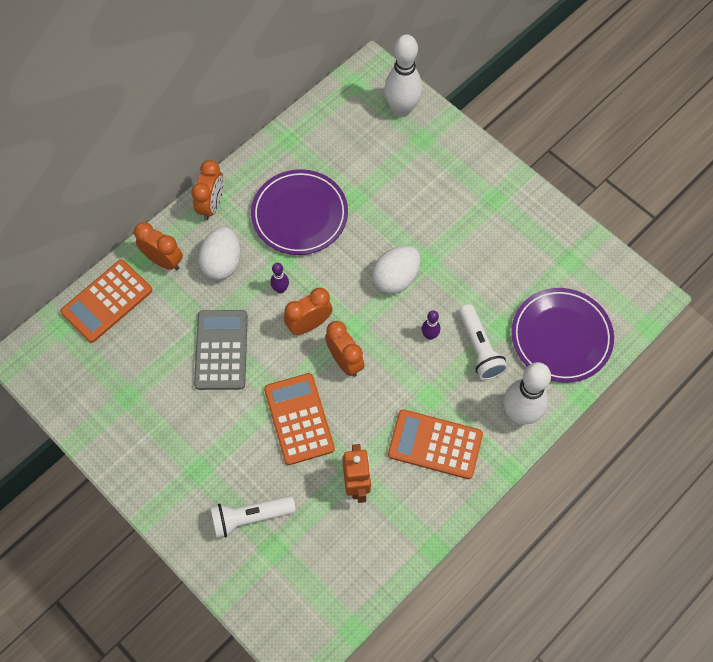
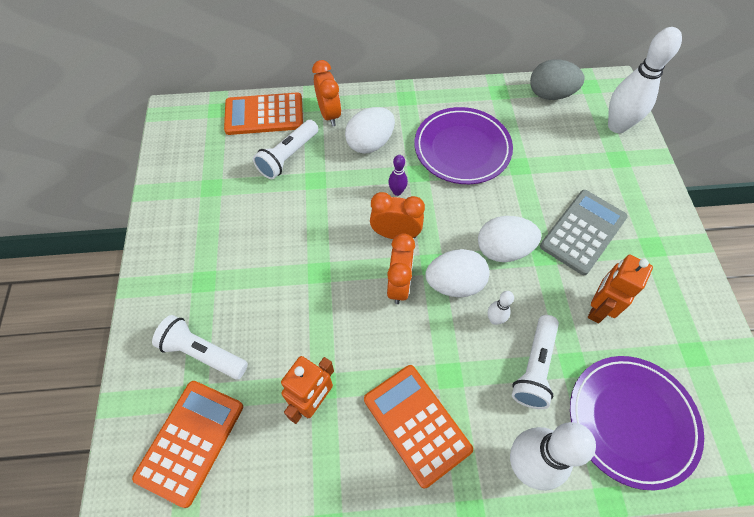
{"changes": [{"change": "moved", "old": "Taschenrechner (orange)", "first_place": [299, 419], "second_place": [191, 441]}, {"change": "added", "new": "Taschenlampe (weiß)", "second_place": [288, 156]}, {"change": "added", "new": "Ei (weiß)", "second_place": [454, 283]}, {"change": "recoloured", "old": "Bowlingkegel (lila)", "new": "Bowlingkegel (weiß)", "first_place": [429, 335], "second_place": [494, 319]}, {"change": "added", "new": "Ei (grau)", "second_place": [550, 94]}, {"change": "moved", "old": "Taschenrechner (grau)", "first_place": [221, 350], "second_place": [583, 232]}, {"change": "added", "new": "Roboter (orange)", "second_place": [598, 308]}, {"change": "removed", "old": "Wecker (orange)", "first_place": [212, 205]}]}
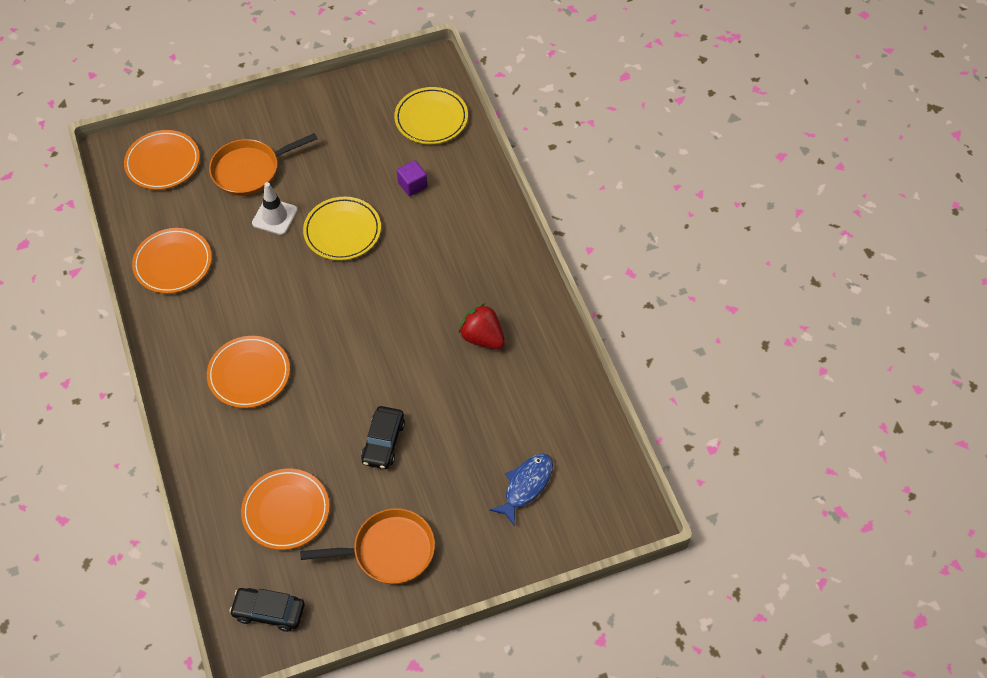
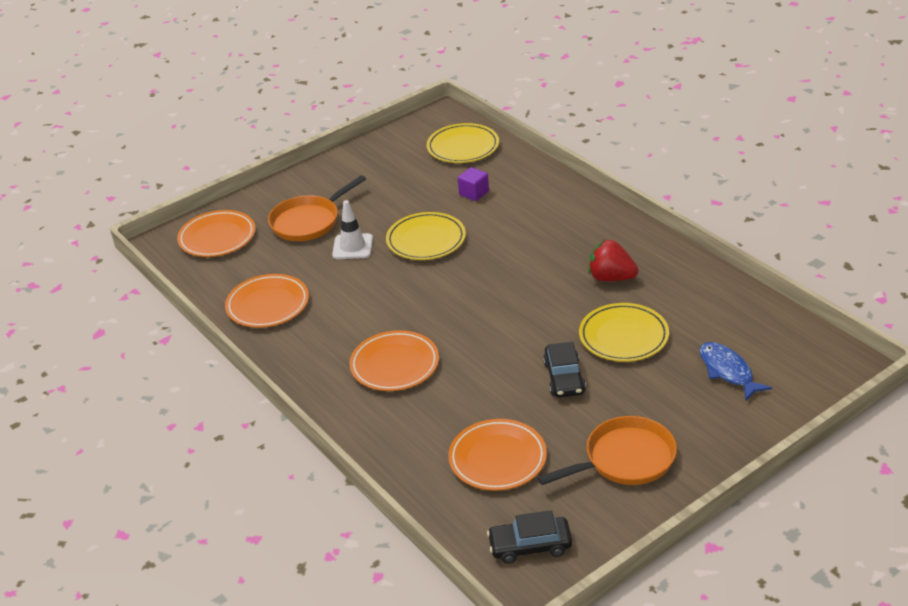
{"changes": [{"change": "added", "new": "Teller (gelb)", "second_place": [623, 336]}, {"change": "turned", "old": "Fisch (blau)", "first_place": [526, 486], "second_place": [728, 371], "degrees": -45}]}
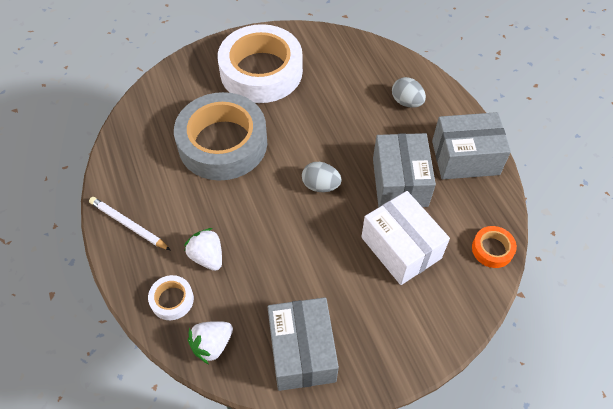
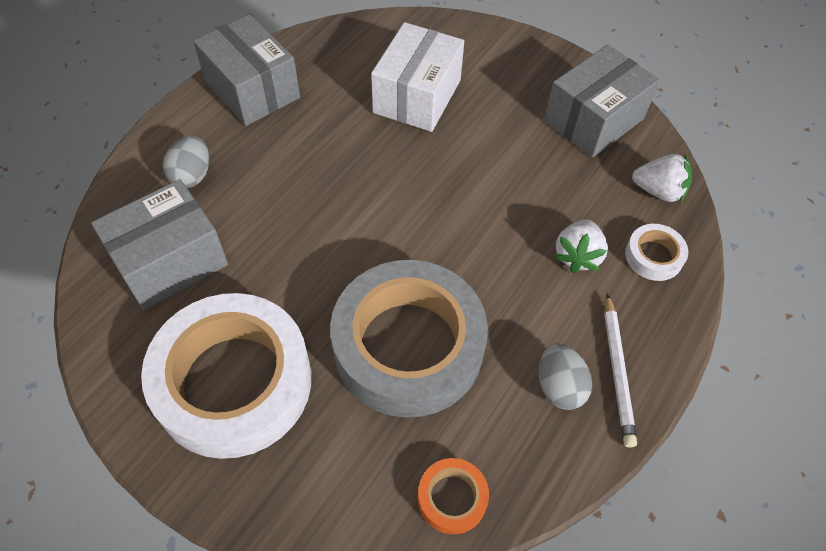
{"changes": [{"change": "moved", "old": "Schachtel (grau)", "first_place": [400, 182], "second_place": [170, 261]}, {"change": "moved", "old": "Klebeband (orange)", "first_place": [492, 249], "second_place": [452, 498]}, {"change": "moved", "old": "Ei (grau)", "first_place": [320, 185], "second_place": [559, 387]}]}
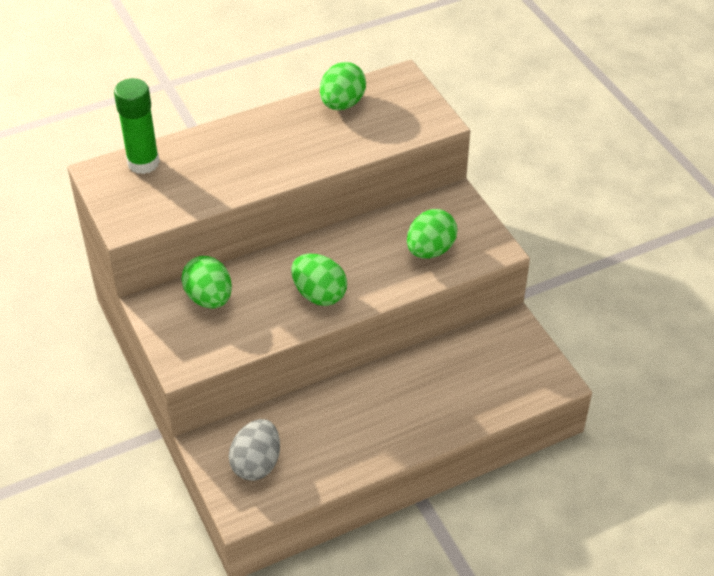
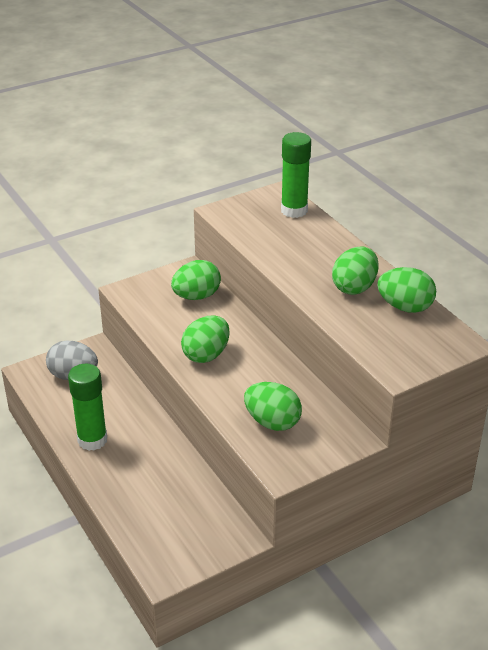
{"changes": [{"change": "added", "new": "Klebestift (grün)", "second_place": [92, 440]}, {"change": "added", "new": "Ei (grün)", "second_place": [354, 287]}]}
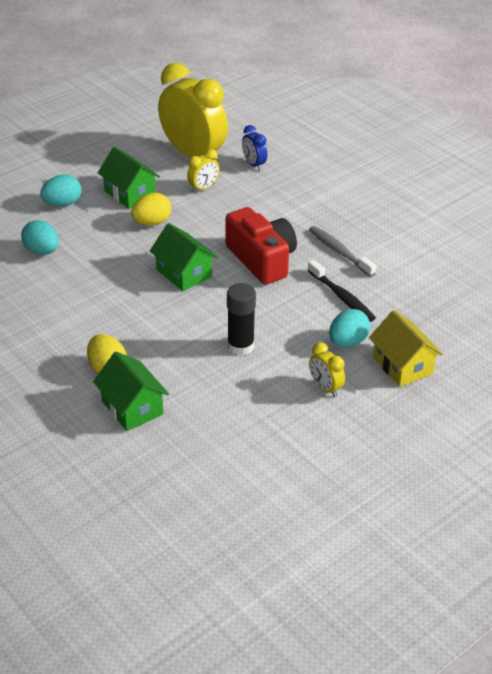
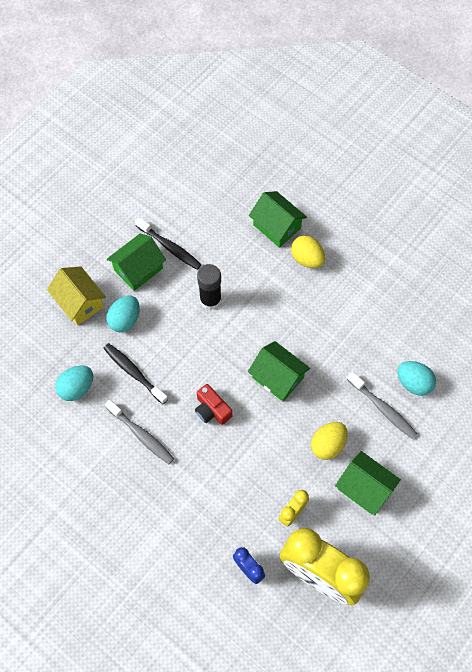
{"changes": [{"change": "moved", "old": "Ei (türkis)", "first_place": [62, 204], "second_place": [77, 388]}, {"change": "replaced", "old": "Wecker (gelb)", "new": "Haus (grün)", "first_place": [325, 388], "second_place": [138, 269]}, {"change": "added", "new": "Zahnbürste (schwarz)", "second_place": [170, 247]}, {"change": "resized", "old": "Kamera (rot)", "first_place": [262, 259], "second_place": [212, 410], "factor": 0.54}, {"change": "added", "new": "Zahnbürste (grau)", "second_place": [383, 408]}]}
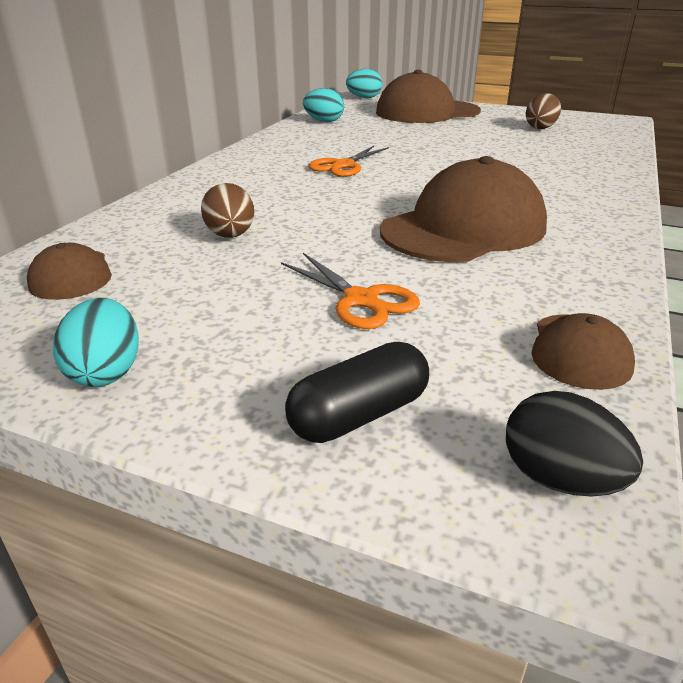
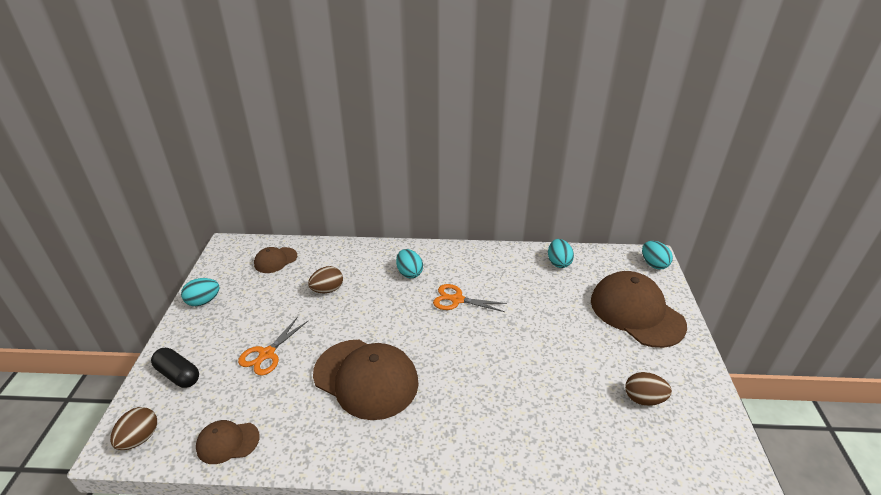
{"changes": [{"change": "recoloured", "old": "Ei (schwarz)", "new": "Ei (braun)", "first_place": [559, 479], "second_place": [140, 438]}, {"change": "added", "new": "Ei (türkis)", "second_place": [409, 273]}]}
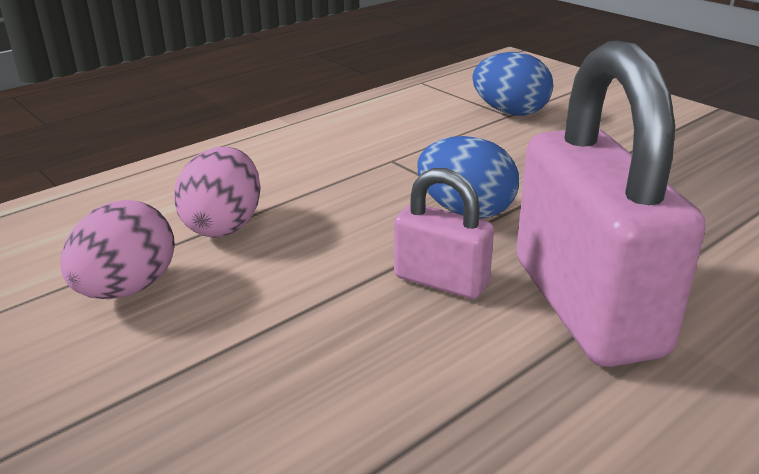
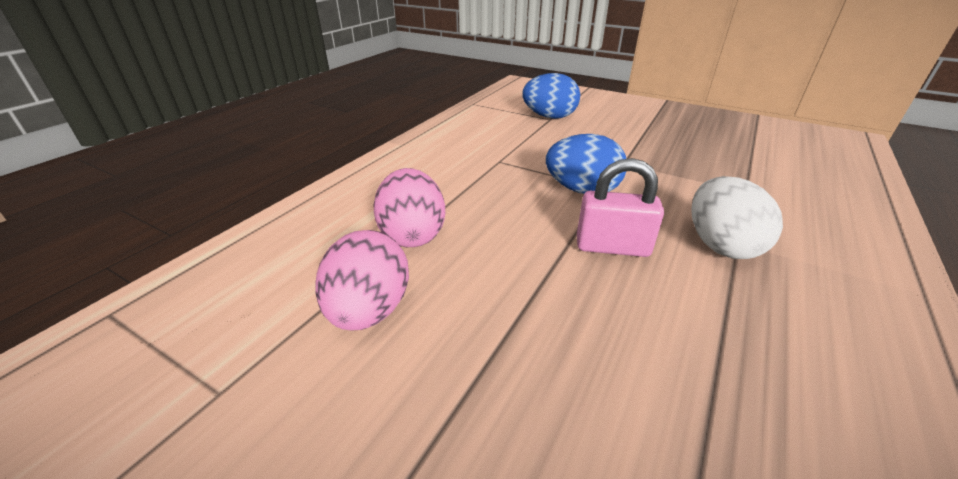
{"changes": [{"change": "replaced", "old": "Vorhängeschloss (rosa)", "new": "Ei (weiß)", "first_place": [586, 306], "second_place": [720, 245]}]}
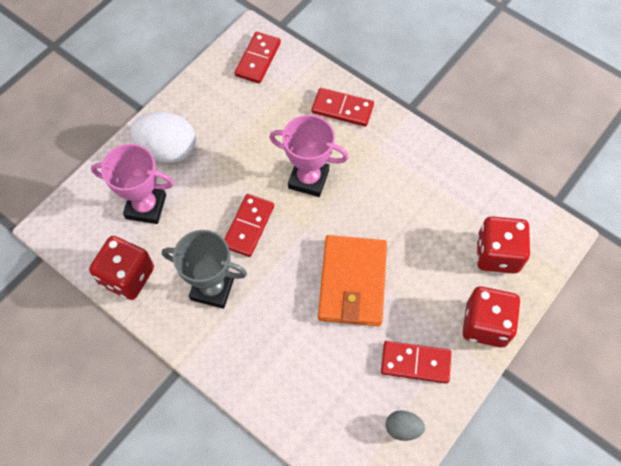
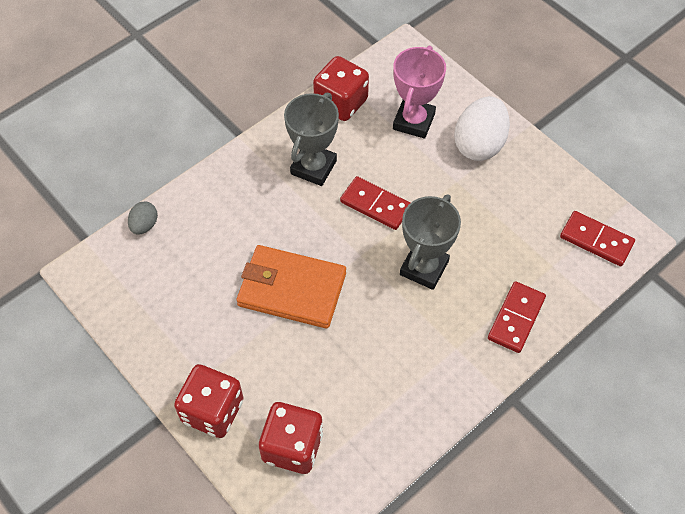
{"changes": [{"change": "moved", "old": "Ei (grau)", "first_place": [403, 428], "second_place": [144, 225]}, {"change": "recoloured", "old": "Pokal (rosa)", "new": "Pokal (grau)", "first_place": [308, 179], "second_place": [424, 268]}, {"change": "removed", "old": "Dominostein (rot)", "first_place": [415, 362]}]}
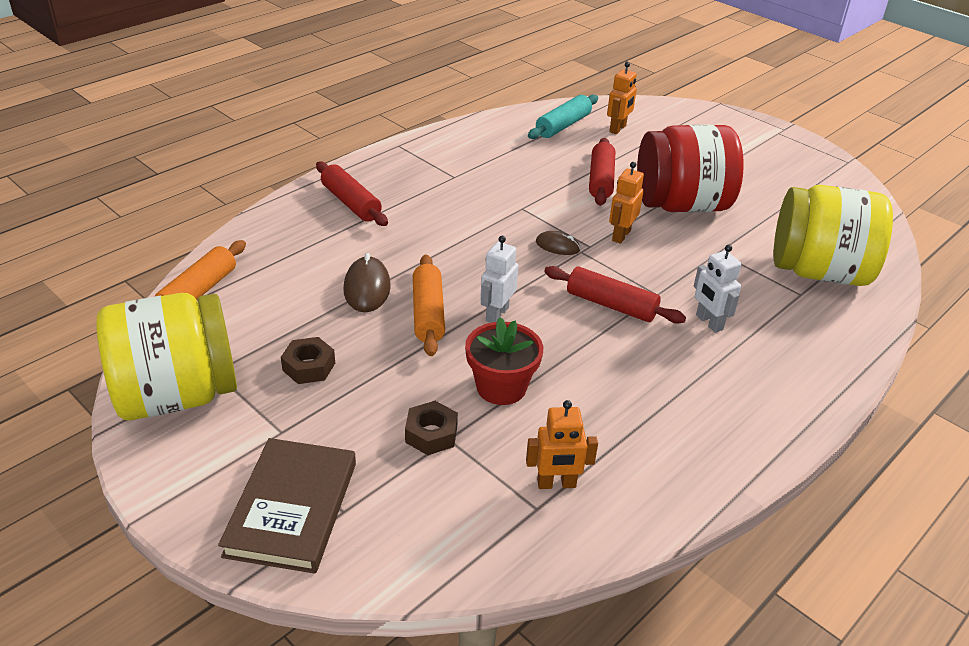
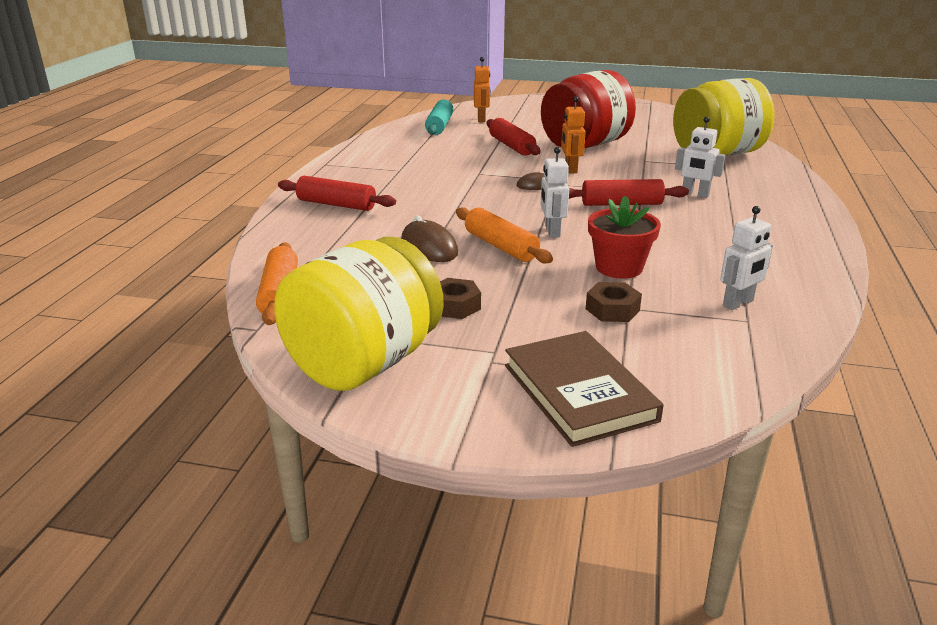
{"changes": [{"change": "recoloured", "old": "Roboter (orange)", "new": "Roboter (weiß)", "first_place": [556, 484], "second_place": [738, 303]}]}
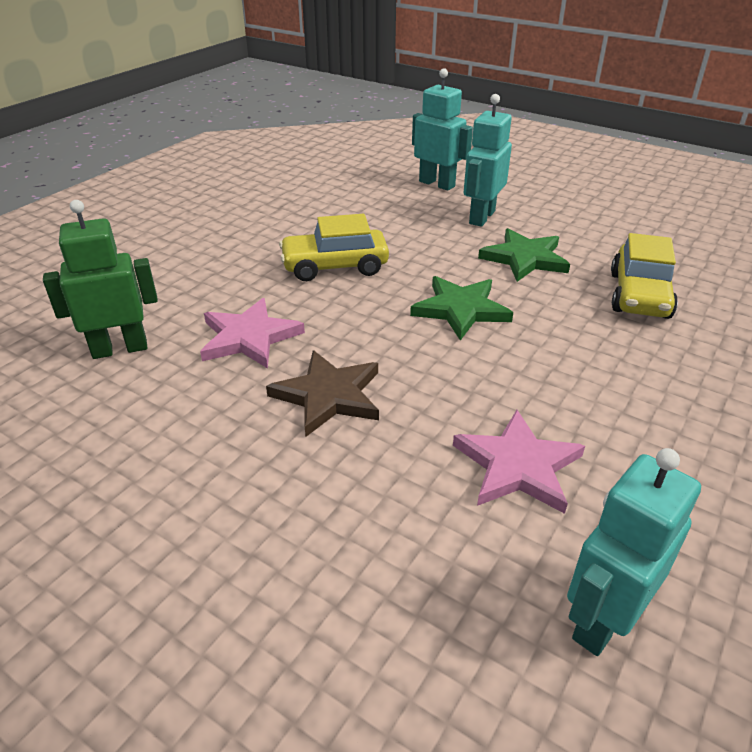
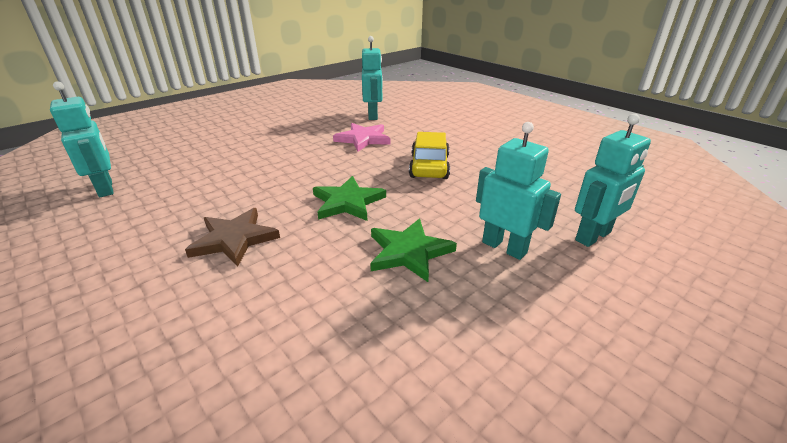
{"changes": [{"change": "moved", "old": "Stern (braun)", "first_place": [328, 396], "second_place": [234, 239]}, {"change": "recoloured", "old": "Roboter (grün)", "new": "Roboter (türkis)", "first_place": [120, 349], "second_place": [373, 115]}, {"change": "removed", "old": "Stern (rosa)", "first_place": [518, 466]}, {"change": "removed", "old": "Auto (gelb)", "first_place": [639, 295]}]}
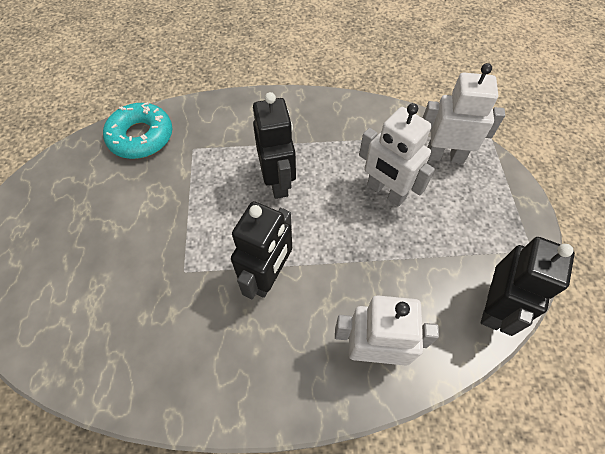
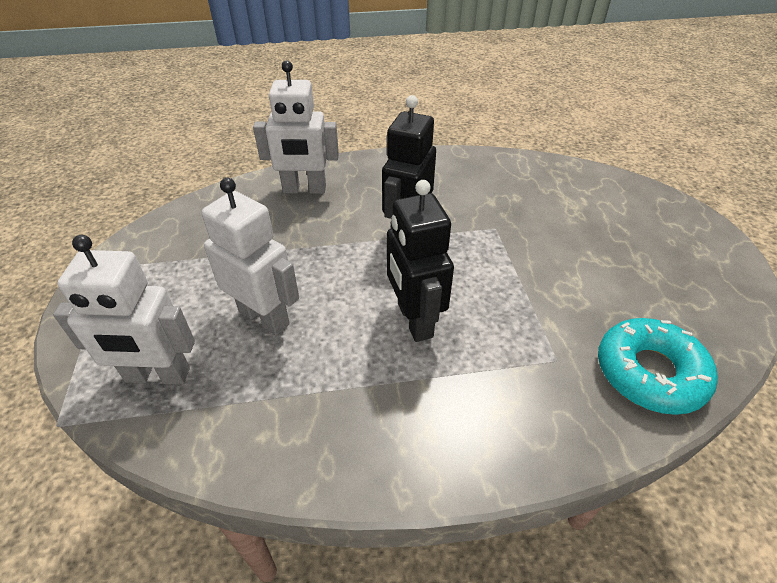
{"changes": [{"change": "removed", "old": "Roboter (schwarz)", "first_place": [493, 307]}]}
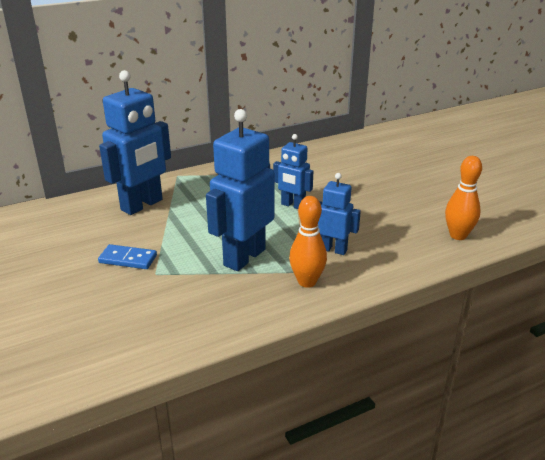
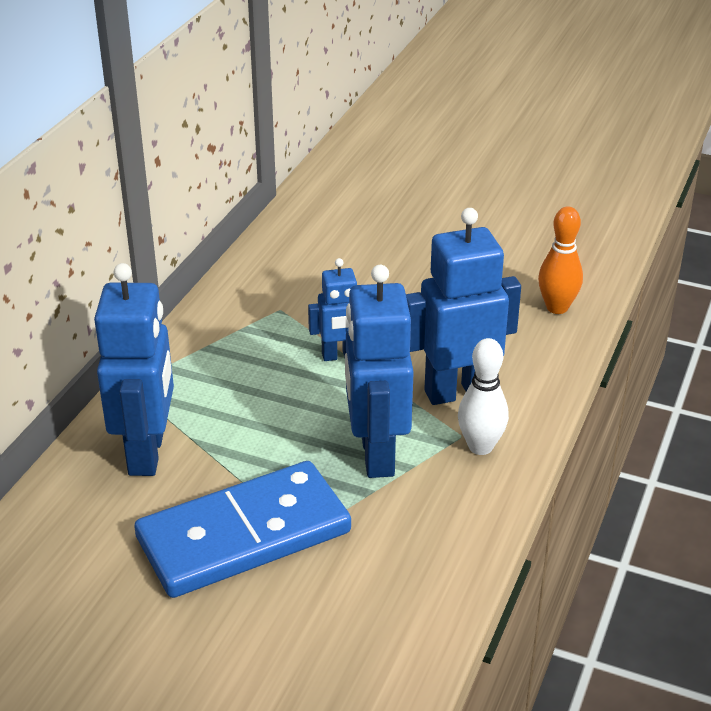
{"changes": [{"change": "resized", "old": "Dominostein (blau)", "first_place": [128, 259], "second_place": [243, 535], "factor": 2.42}, {"change": "resized", "old": "Roboter (blau)", "first_place": [333, 249], "second_place": [458, 392], "factor": 1.78}, {"change": "recoloured", "old": "Bowlingkegel (orange)", "new": "Bowlingkegel (weiß)", "first_place": [307, 282], "second_place": [480, 446]}]}
